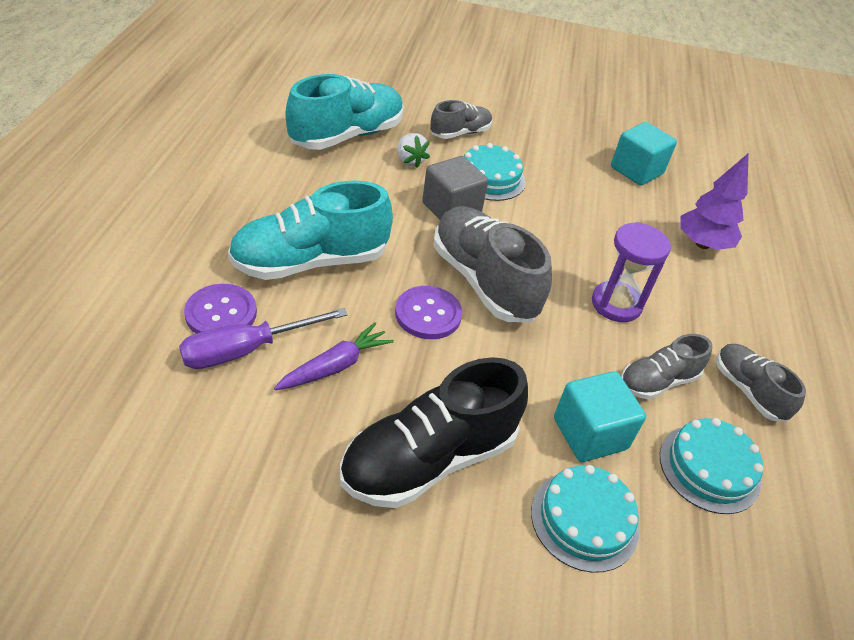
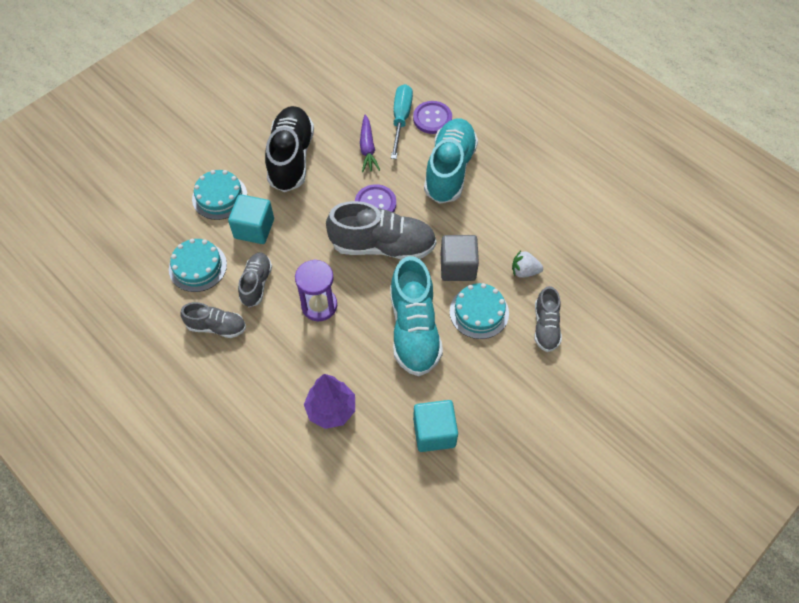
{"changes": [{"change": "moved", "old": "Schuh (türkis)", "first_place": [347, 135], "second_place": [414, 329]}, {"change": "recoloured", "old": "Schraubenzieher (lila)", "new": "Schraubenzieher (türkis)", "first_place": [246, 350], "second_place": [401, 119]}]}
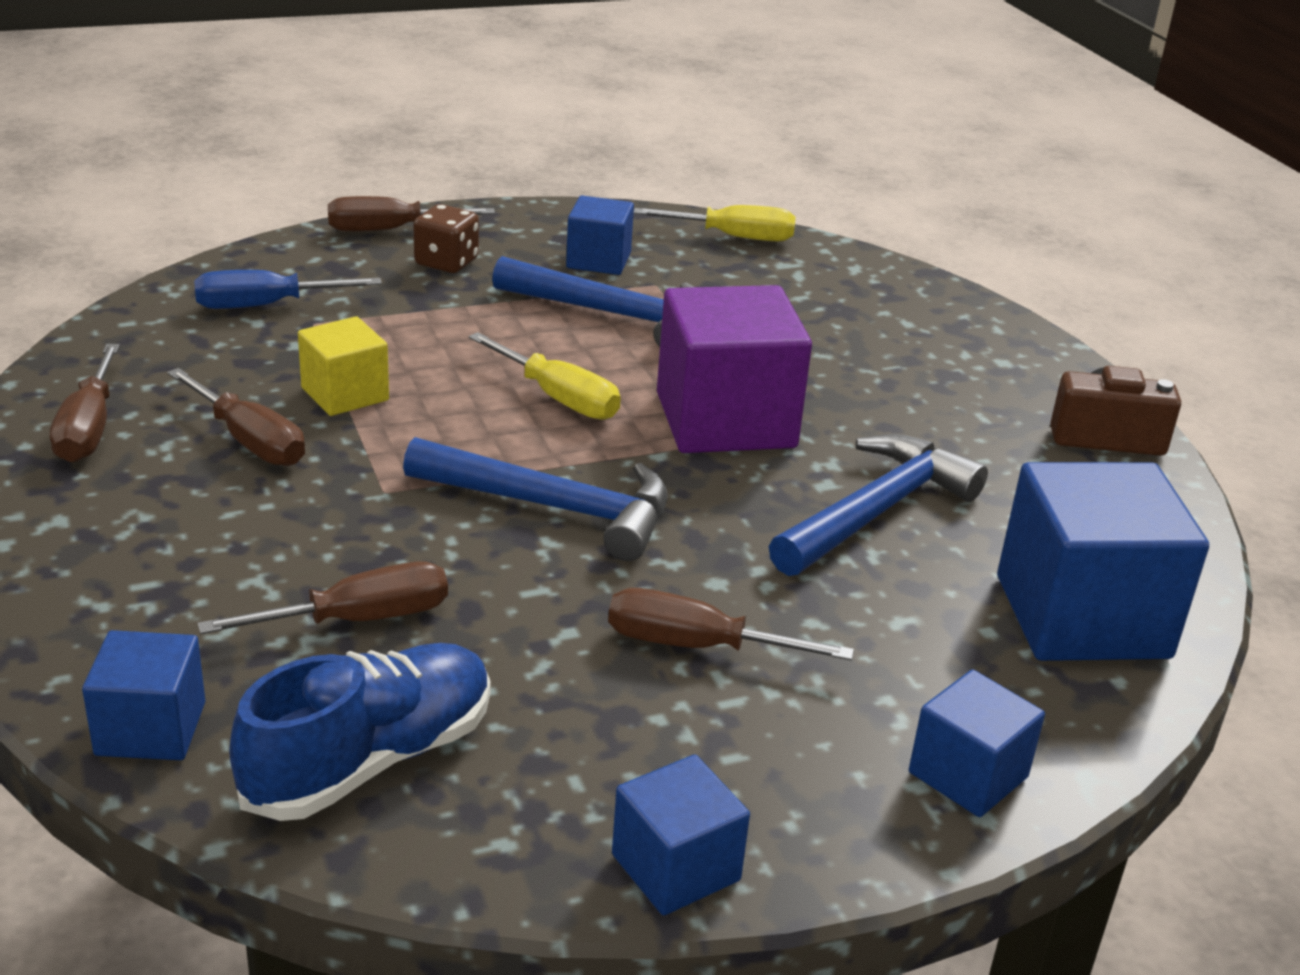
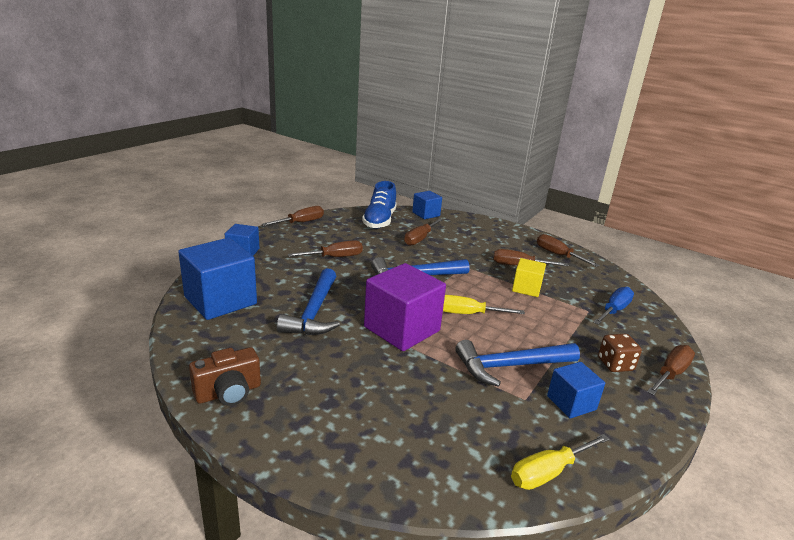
{"changes": [{"change": "replaced", "old": "Kubus (blau)", "new": "Schraubenzieher (braun)", "first_place": [675, 867], "second_place": [300, 222]}]}
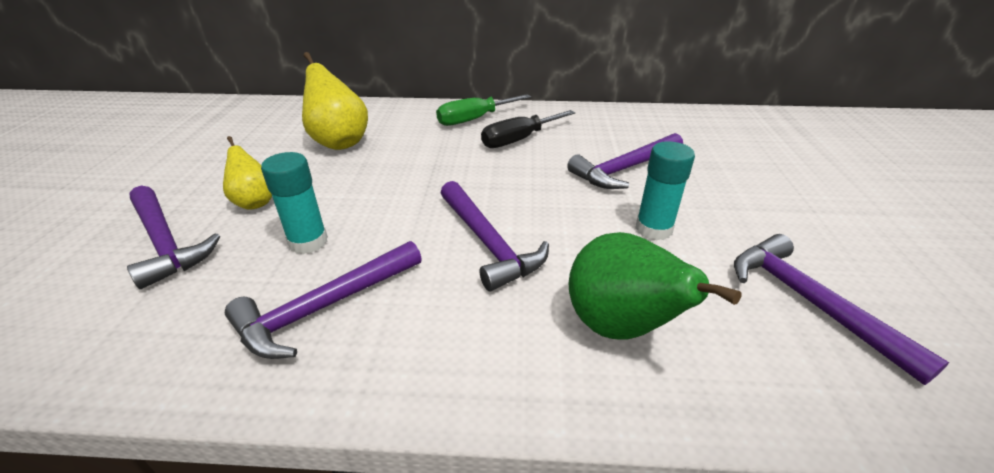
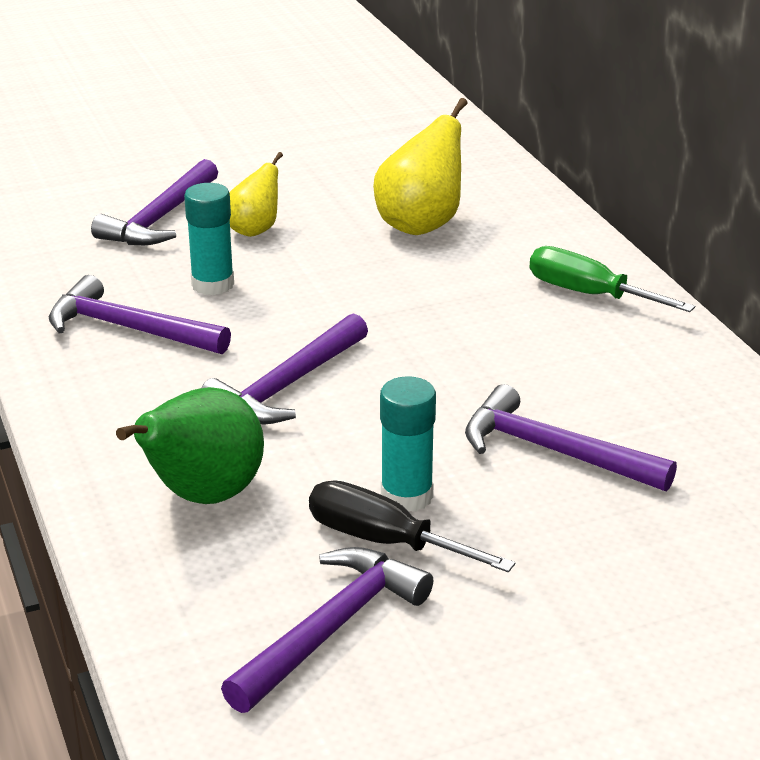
{"changes": [{"change": "moved", "old": "Schraubenzieher (schwarz)", "first_place": [518, 140], "second_place": [384, 541]}]}
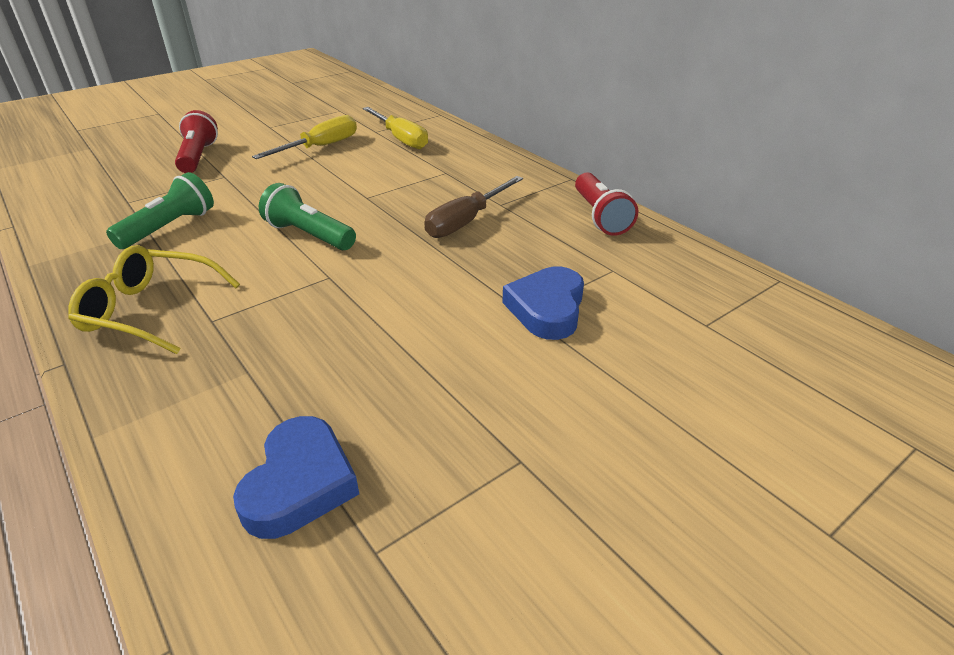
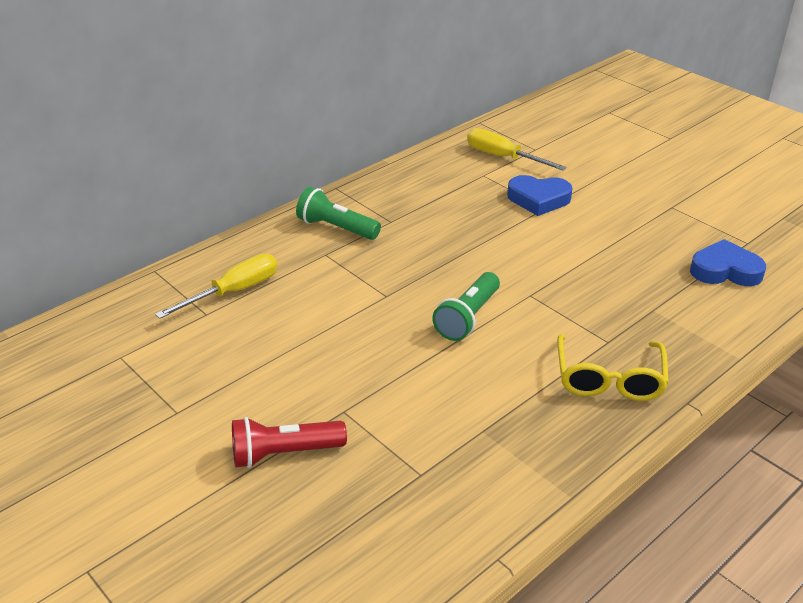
{"changes": [{"change": "moved", "old": "Taschenlampe (grün)", "first_place": [169, 227], "second_place": [336, 228]}, {"change": "moved", "old": "Schraubenzieher (gelb)", "first_place": [320, 147], "second_place": [503, 157]}, {"change": "removed", "old": "Schraubenzieher (braun)", "first_place": [466, 221]}, {"change": "removed", "old": "Taschenlampe (rot)", "first_place": [600, 216]}]}
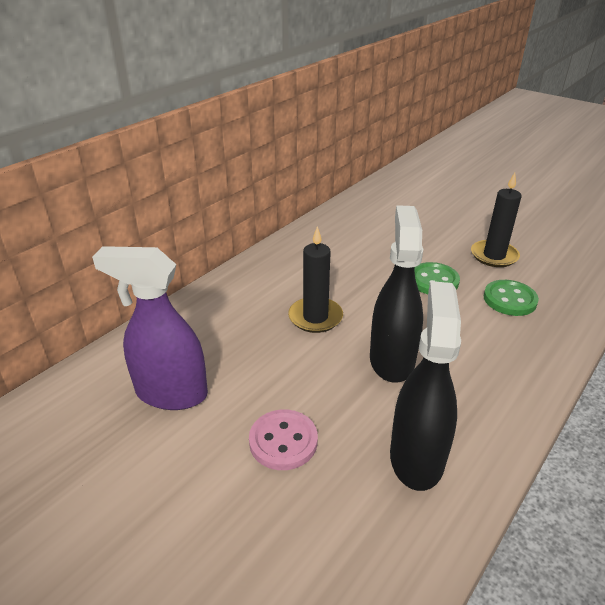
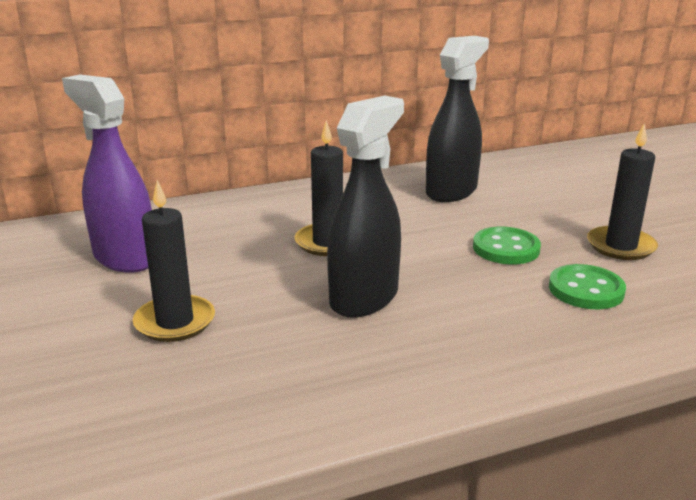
{"changes": [{"change": "replaced", "old": "Knopf (rosa)", "new": "Kerze (schwarz)", "first_place": [283, 441], "second_place": [175, 322]}, {"change": "moved", "old": "Sprühflasche (schwarz)", "first_place": [416, 456], "second_place": [451, 191]}]}
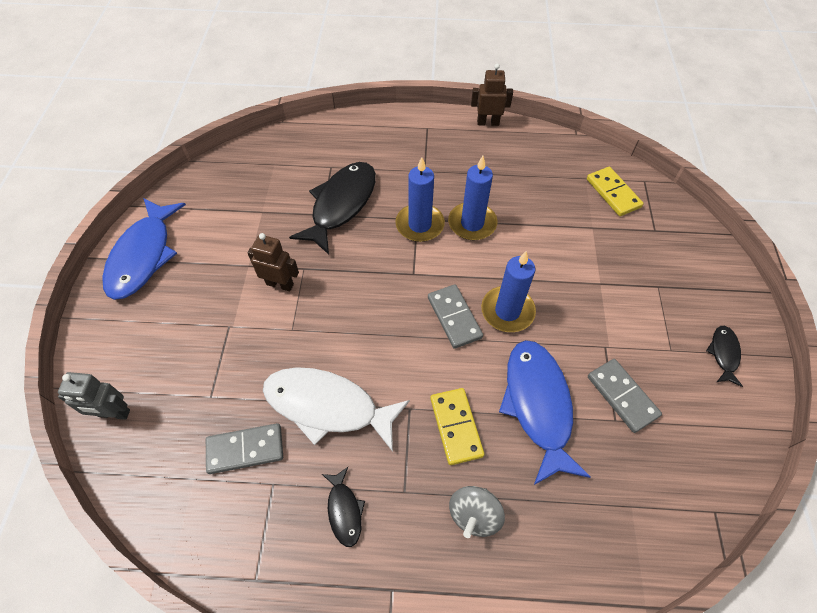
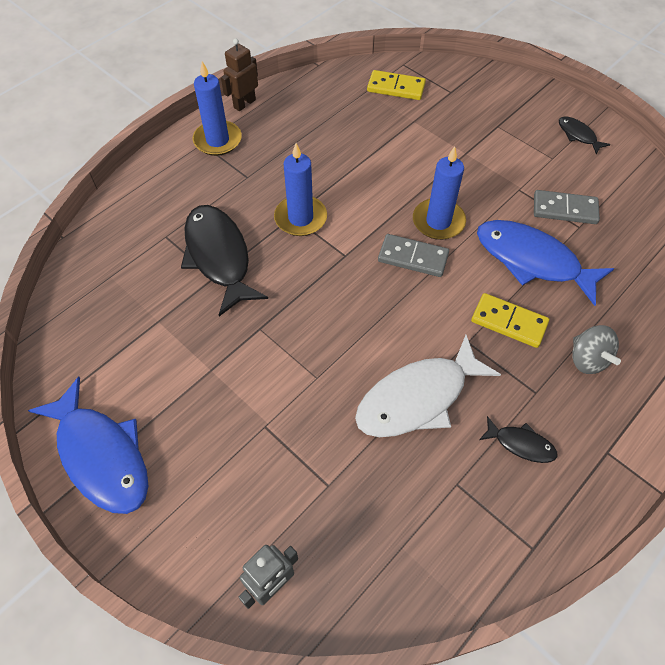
{"changes": [{"change": "moved", "old": "Kerze (blau)", "first_place": [472, 223], "second_place": [217, 140]}, {"change": "removed", "old": "Dominostein (grau)", "first_place": [245, 449]}, {"change": "removed", "old": "Roboter (braun)", "first_place": [280, 284]}]}
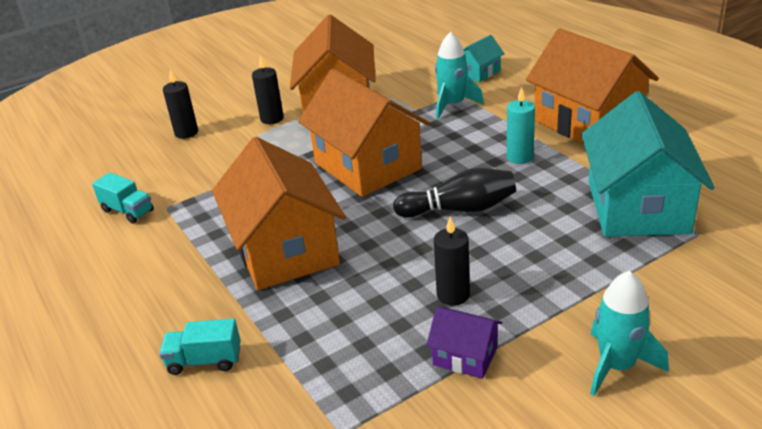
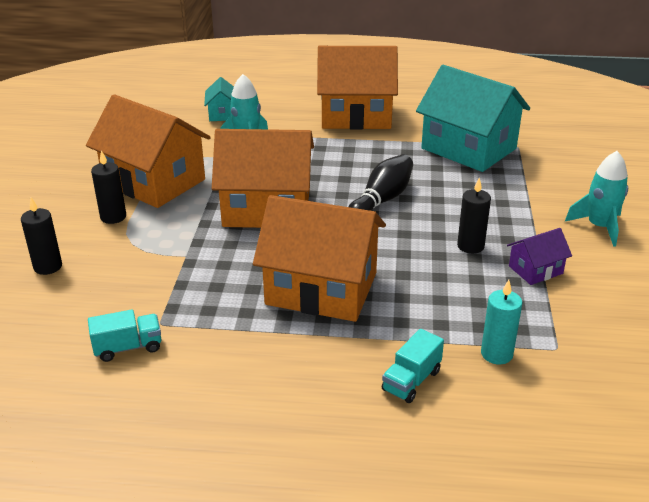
{"changes": [{"change": "moved", "old": "Kerze (türkis)", "first_place": [520, 157], "second_place": [496, 354]}]}
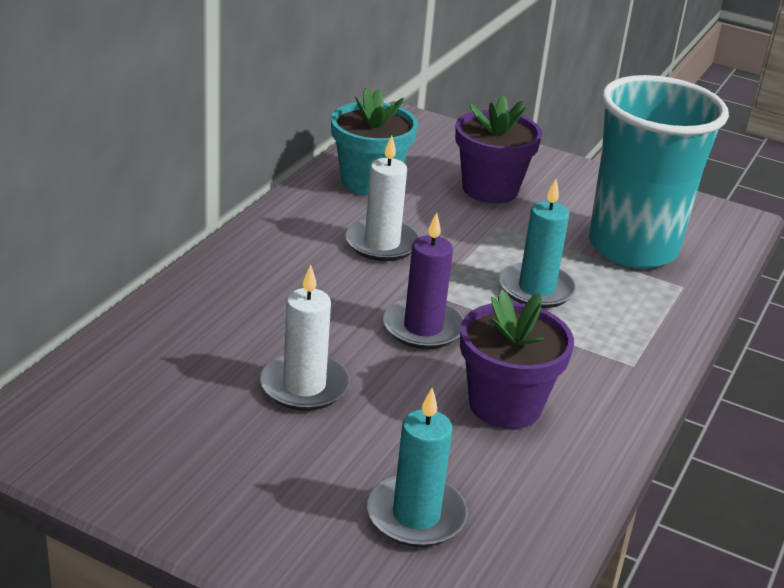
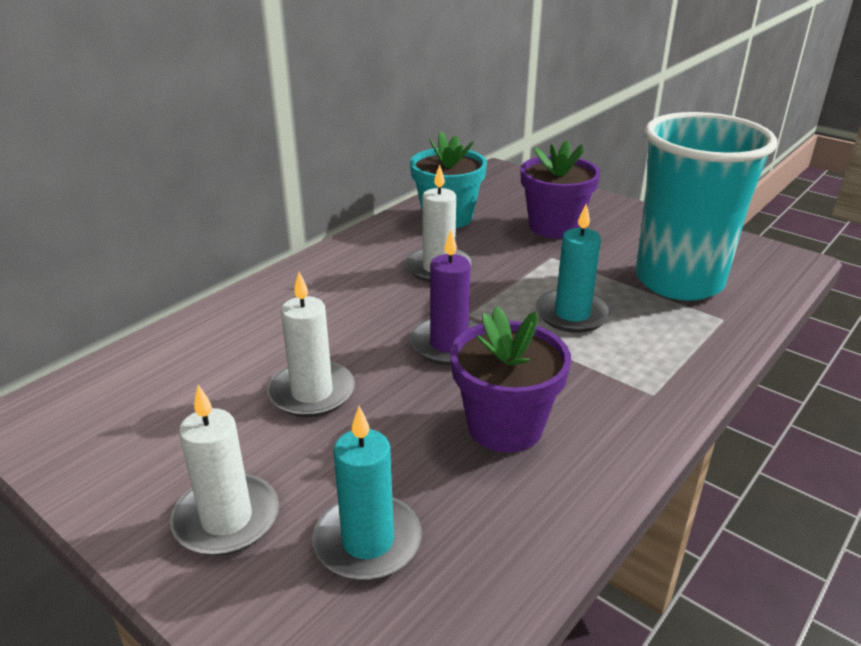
{"changes": [{"change": "added", "new": "Kerze (weiß)", "second_place": [226, 519]}]}
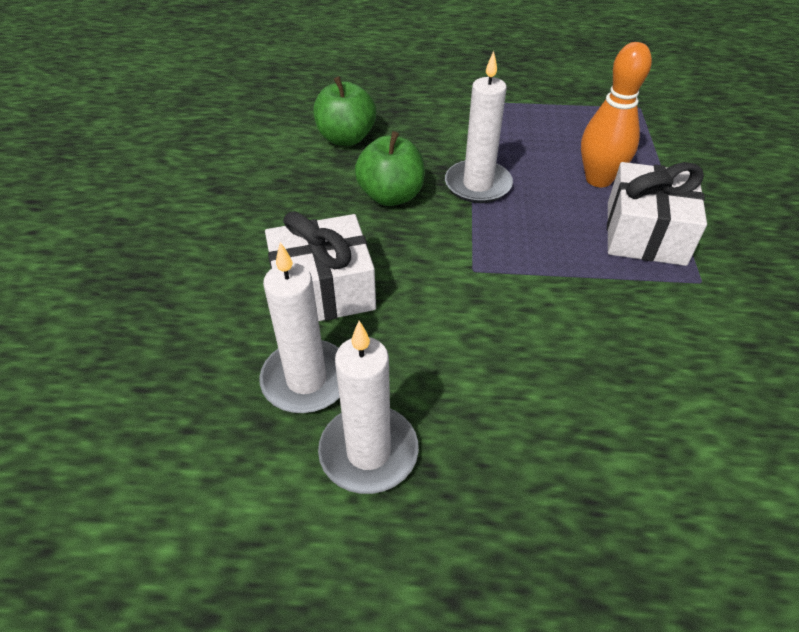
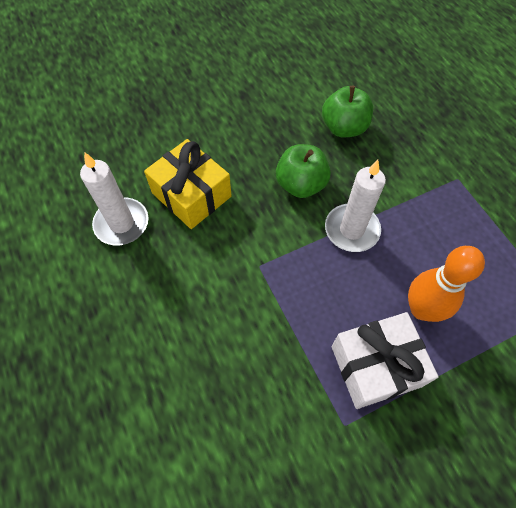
{"changes": [{"change": "recoloured", "old": "Geschenk (weiß)", "new": "Geschenk (gelb)", "first_place": [323, 290], "second_place": [191, 195]}, {"change": "removed", "old": "Kerze (weiß)", "first_place": [368, 452]}]}
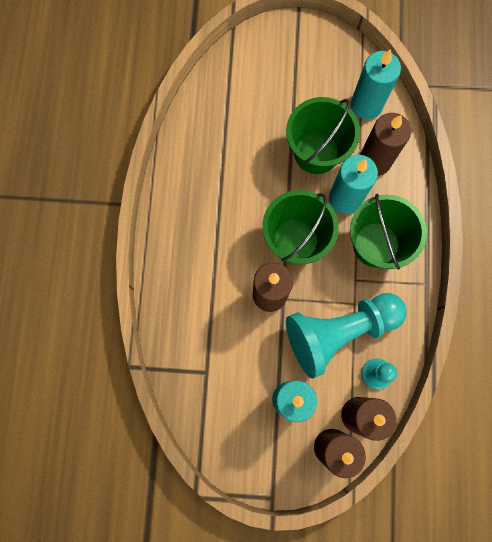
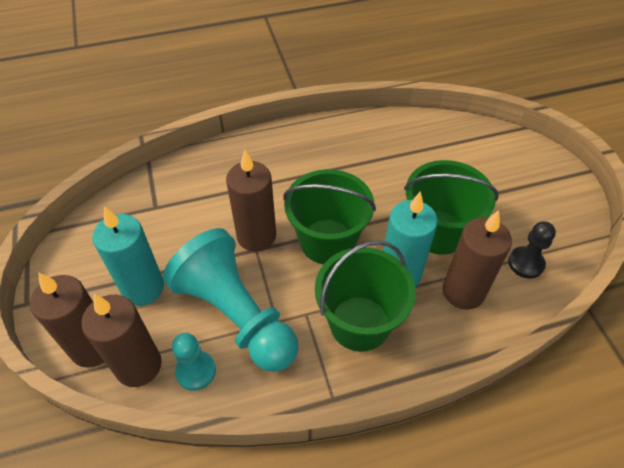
{"changes": [{"change": "replaced", "old": "Kerze (türkis)", "new": "Bauer (schwarz)", "first_place": [366, 105], "second_place": [526, 263]}]}
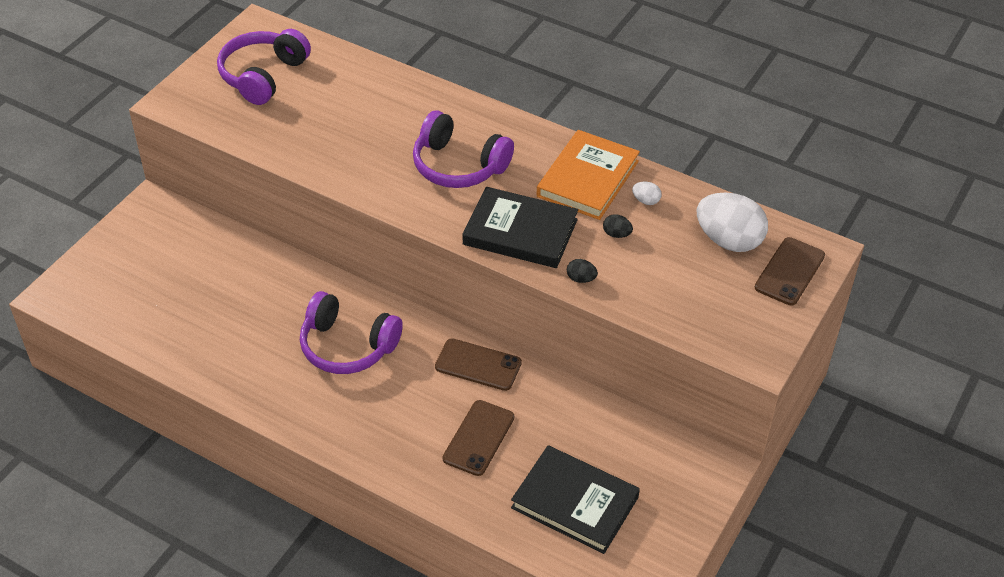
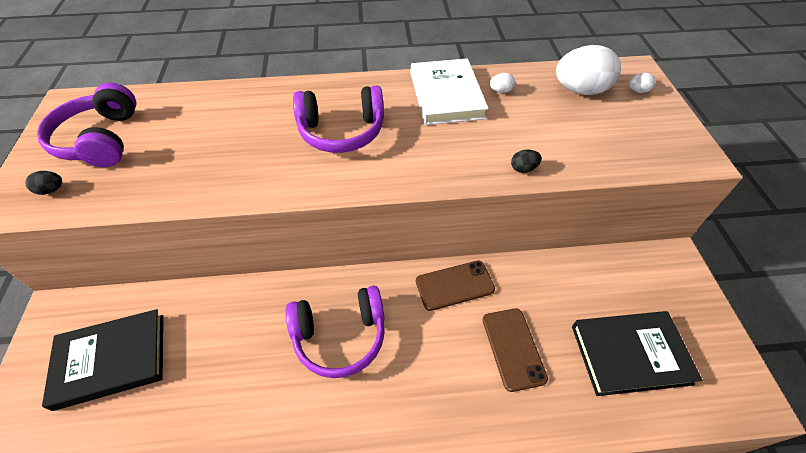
{"changes": [{"change": "moved", "old": "Ei (schwarz)", "first_place": [616, 234], "second_place": [51, 190]}, {"change": "moved", "old": "Buch (schwarz)", "first_place": [520, 232], "second_place": [111, 360]}, {"change": "recoloured", "old": "Buch (orange)", "new": "Buch (weiß)", "first_place": [588, 179], "second_place": [446, 95]}, {"change": "replaced", "old": "Handy (braun)", "new": "Ei (weiß)", "first_place": [789, 271], "second_place": [637, 91]}]}
